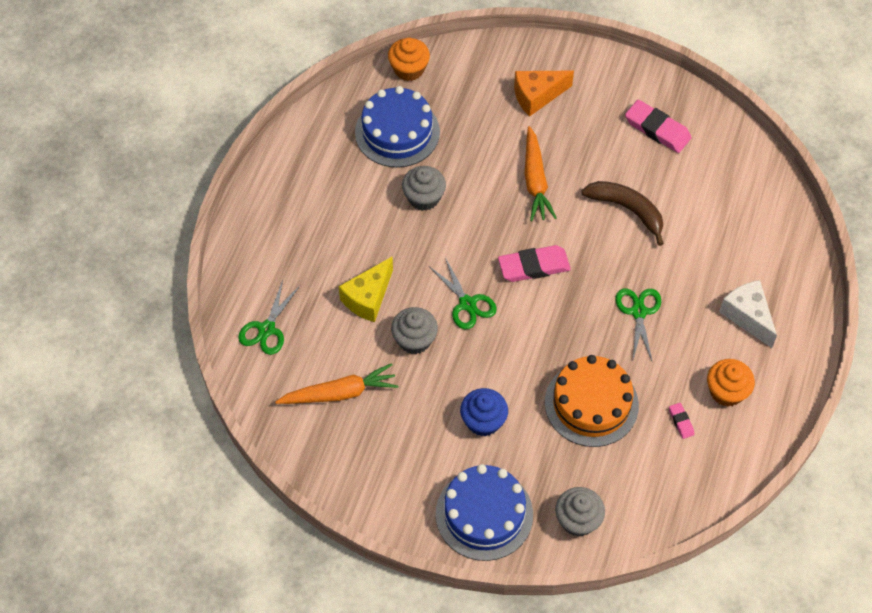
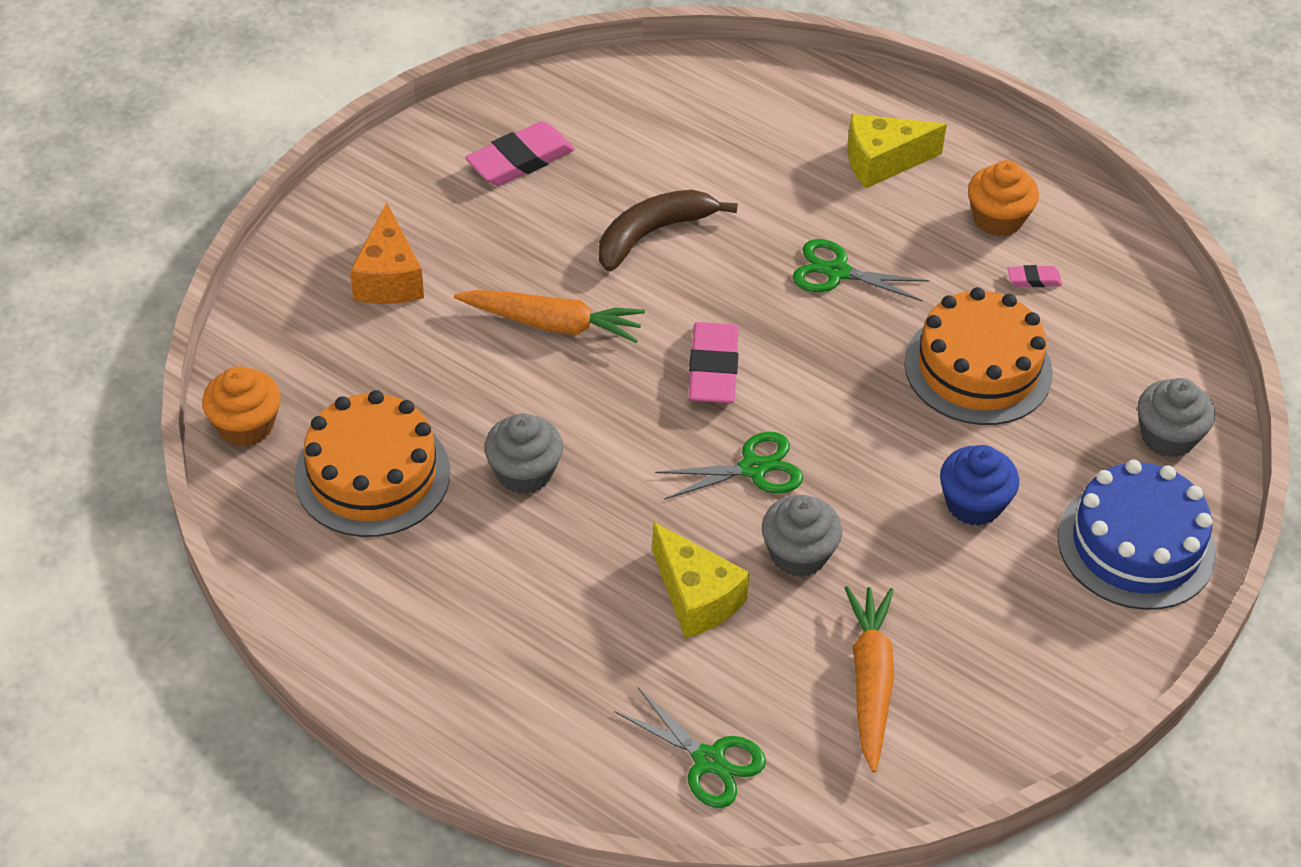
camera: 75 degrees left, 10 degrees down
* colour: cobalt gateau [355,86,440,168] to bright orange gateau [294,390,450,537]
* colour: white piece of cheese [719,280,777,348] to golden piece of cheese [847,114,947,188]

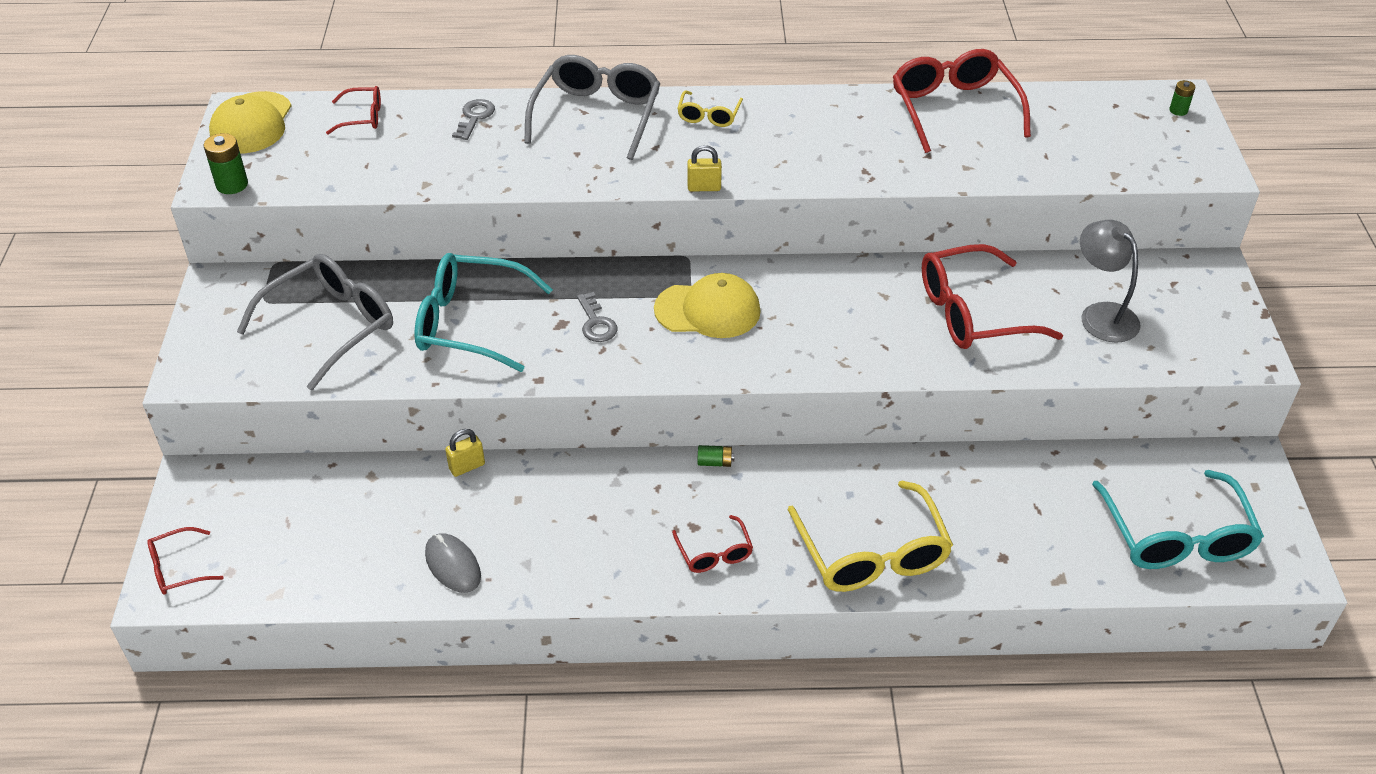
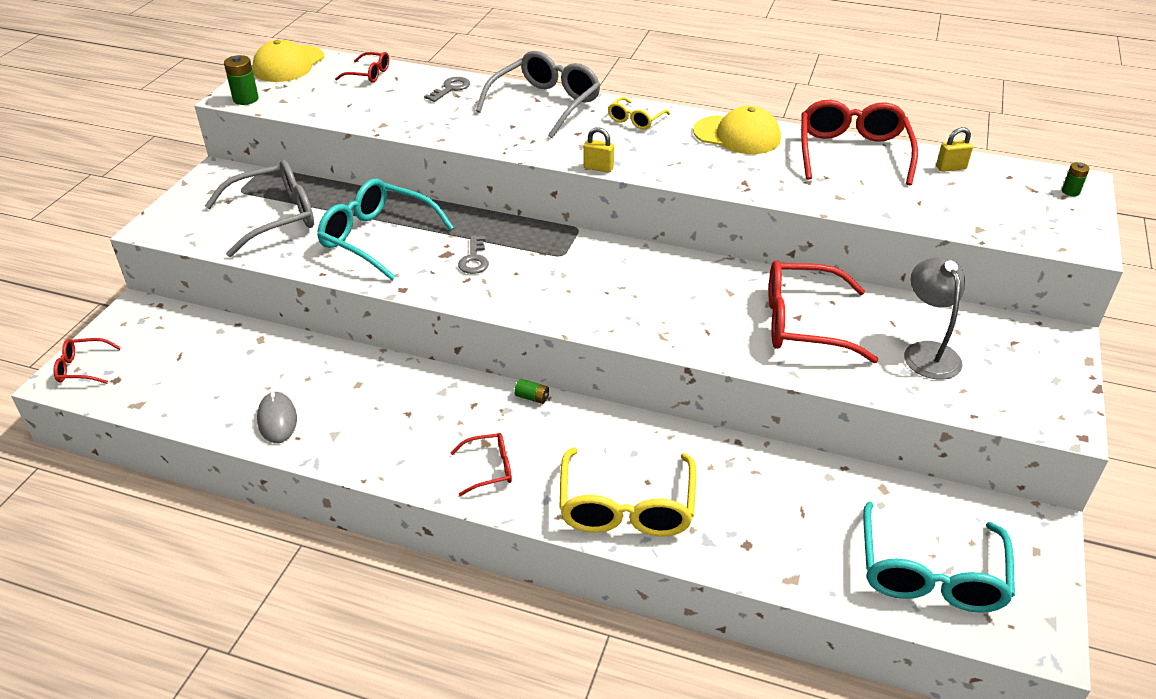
camera: 20 degrees right, 5 degrees down
* relocated: golden small lock [445,429,485,477] to [936,127,973,172]
* relocated: golden peaked cap [654,273,761,338] to [693,106,781,154]
* spun: red eyeglasses [672,515,753,573] = [450,433,512,496] 105 degrees counterclockwise

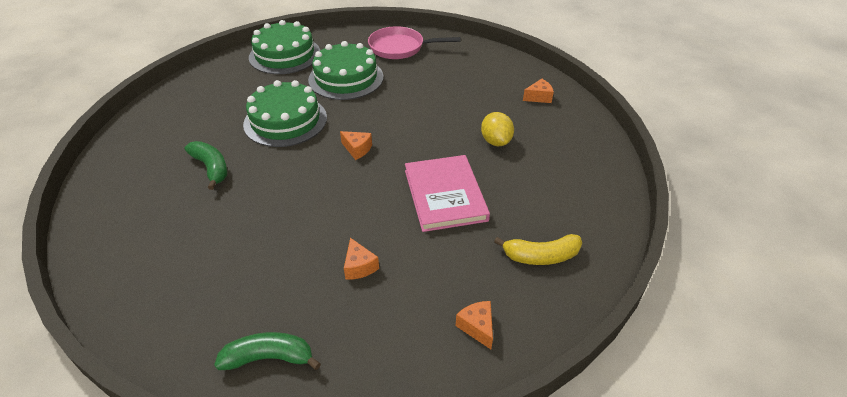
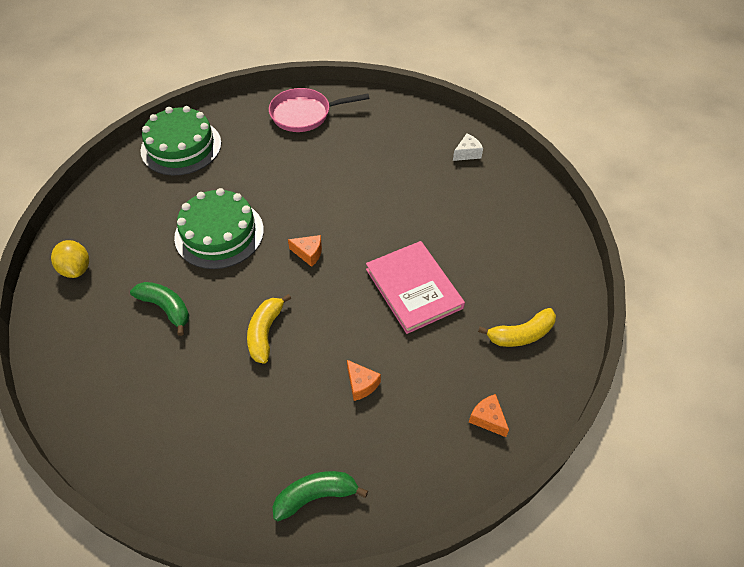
camera: 15 degrees left, 10 degrees up
* missing: leaf-green gateau [308,41,384,100]
* appeared: golden toy banana [247,294,291,364]
* relocated: golden toy lemon [481,112,514,146] to [51,240,89,278]
* colour: bright orange piece of cheese [523,79,554,103] to white piece of cheese [453,134,483,161]

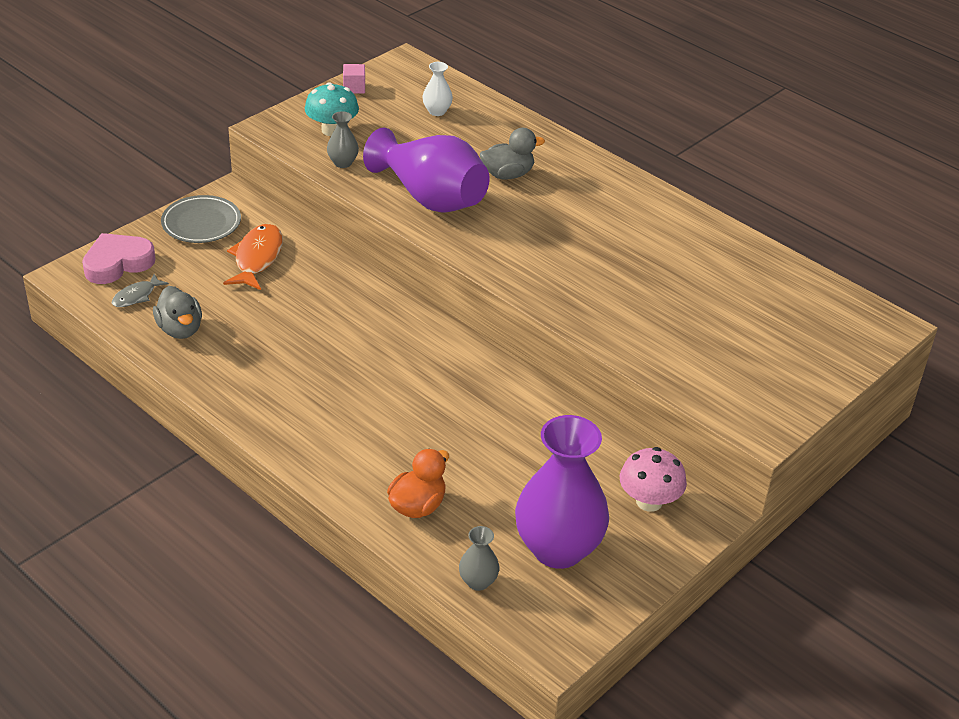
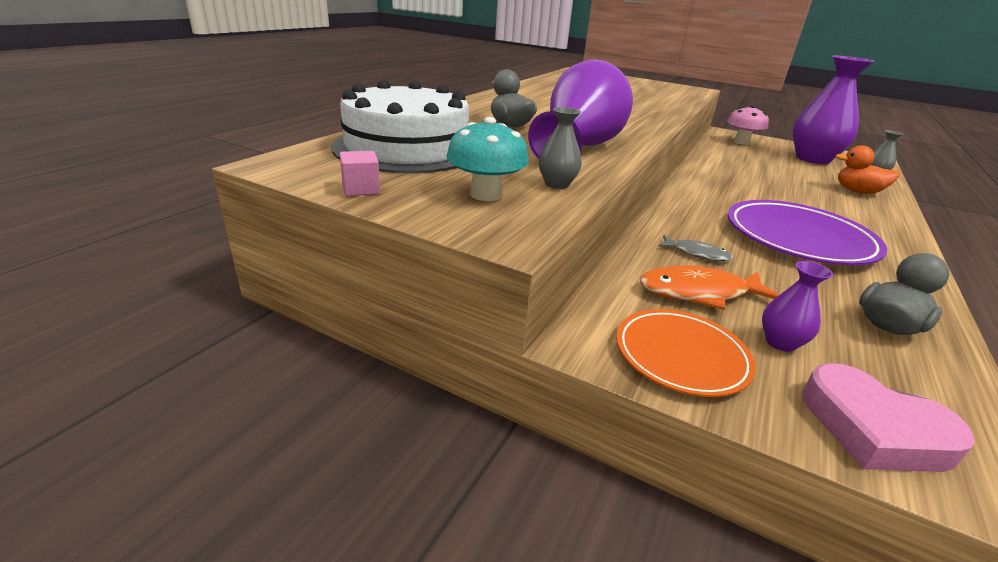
camera: 105 degrees left, 10 degrees down
* appeared: violet dinner plate [728,200,887,265]
* appeared: violet tall vase [762,261,833,352]
* relocated: grey toy fish [112,274,169,307] to [658,235,733,261]
* exchanged: white tall vase [423,62,453,116] to white gateau [331,80,469,174]
* colour: grey dinner plate [161,195,241,243] to bright orange dinner plate [616,309,756,397]

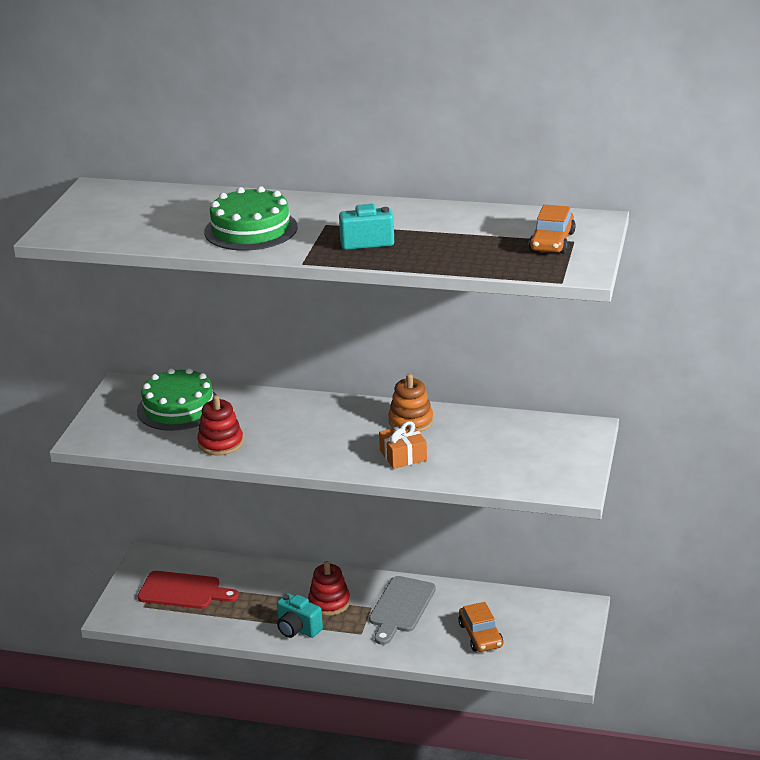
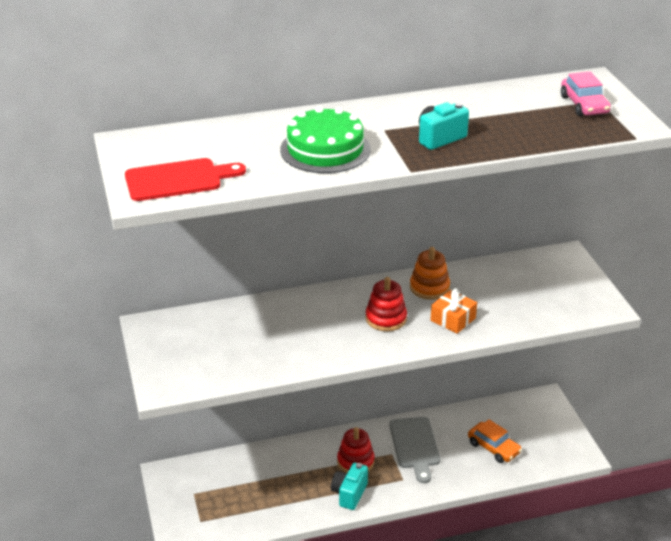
camera: 30 degrees left, 5 degrees up
* missing: leaf-green gateau [137,368,216,431]
* relocated: red chopping board [138,571,239,609] to [125,158,246,201]
* relocated: red stacking toy [197,395,243,455] to [366,277,407,331]
* colour: bright orange car [529,204,575,254] to pink car [561,71,611,116]
* spun: turquoise camera [277,593,323,638] = [331,462,368,510] 105 degrees clockwise

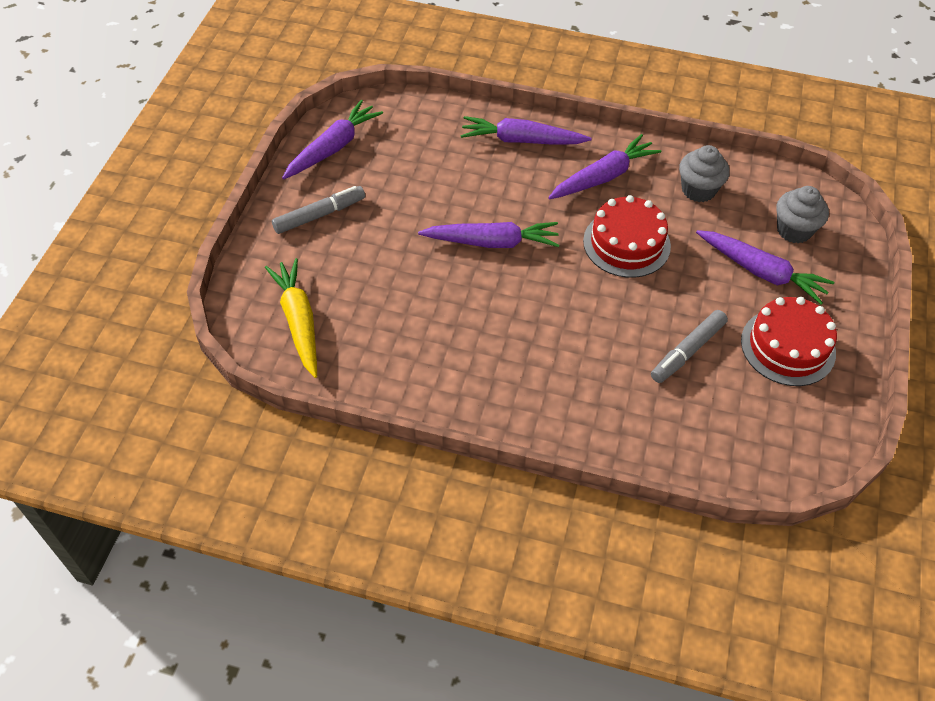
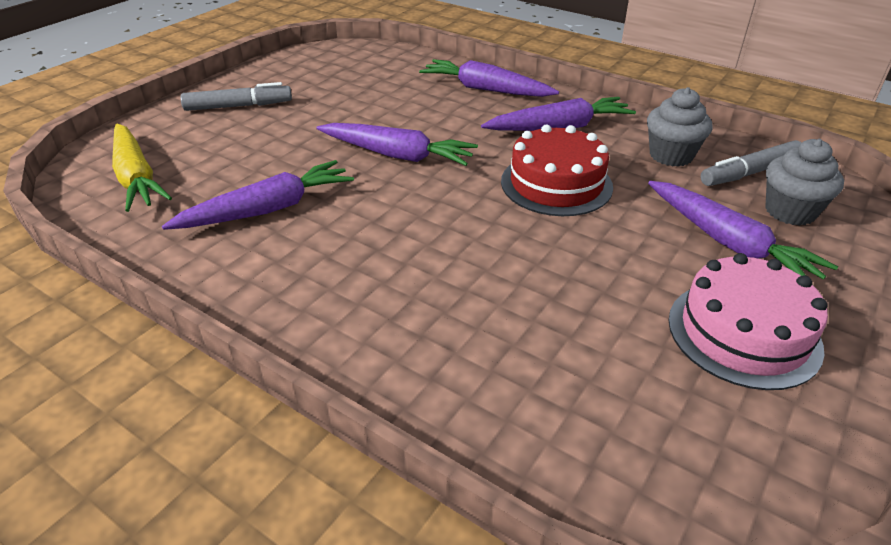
camera: 20 degrees right, 15 degrees down
* relocated: violet toy carrot [282,100,383,179] to [162,160,354,230]
* relocated: grey marker [651,310,728,383] to [701,140,801,186]
* colour: red gateau [741,297,837,386] to pink gateau [668,253,828,390]
* spun: golden toy carrot [265,258,317,378] = [112,124,172,212] 150 degrees clockwise

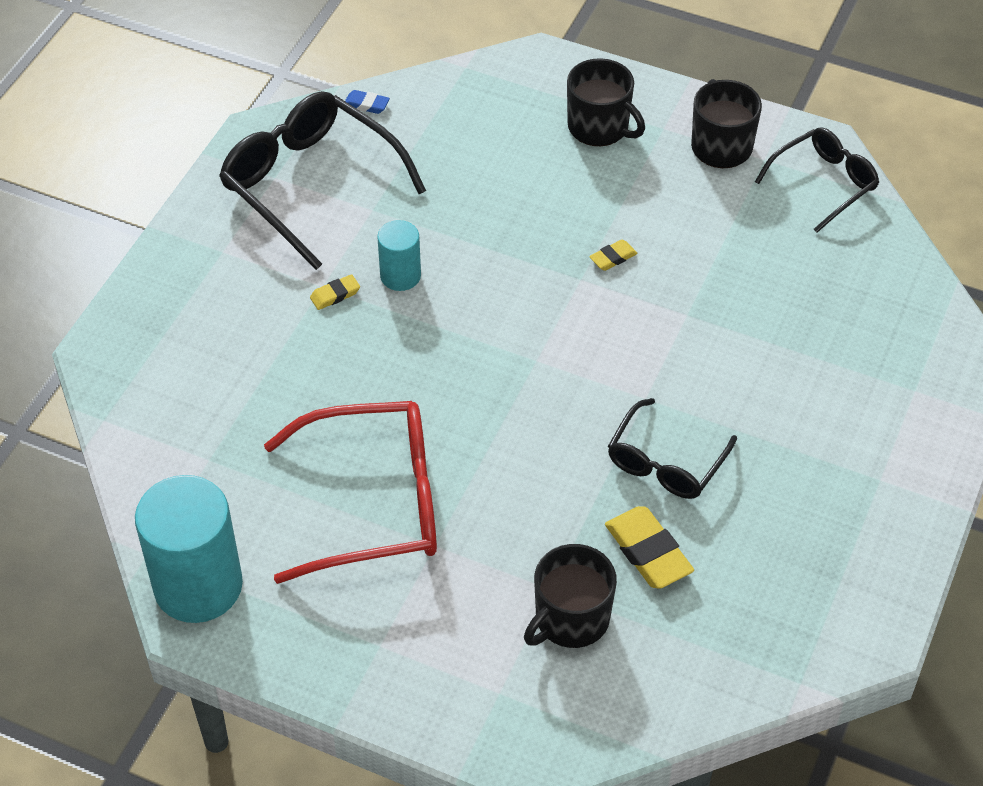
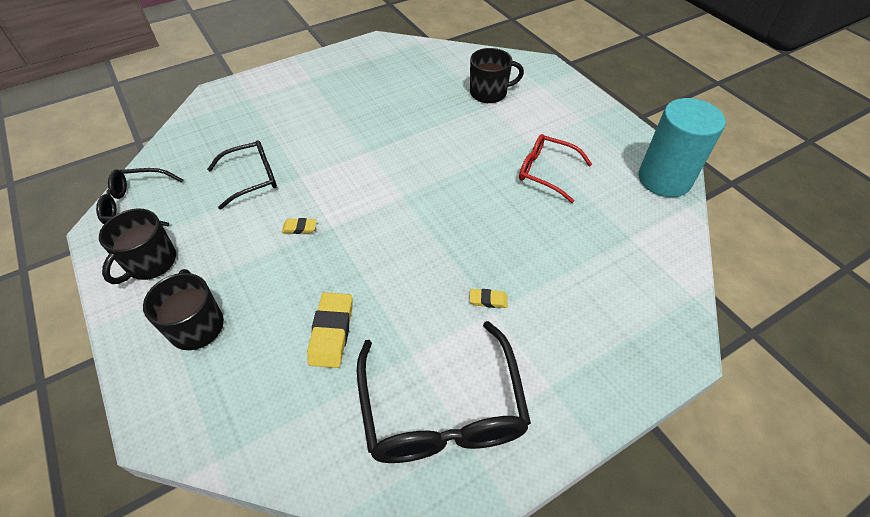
camera: 145 degrees left, 0 degrees up
* missing: cobalt gum eraser [345,90,390,114]
* missing: turquoise cylinder shape [377,220,421,291]
* relocated: golden gum eraser [605,506,694,589] to [307,292,352,368]
* relocated: ebony eyeglasses [608,398,737,499] to [207,140,277,210]
* size: red eyeglasses [264,401,437,584] = [519,134,592,203] x0.60

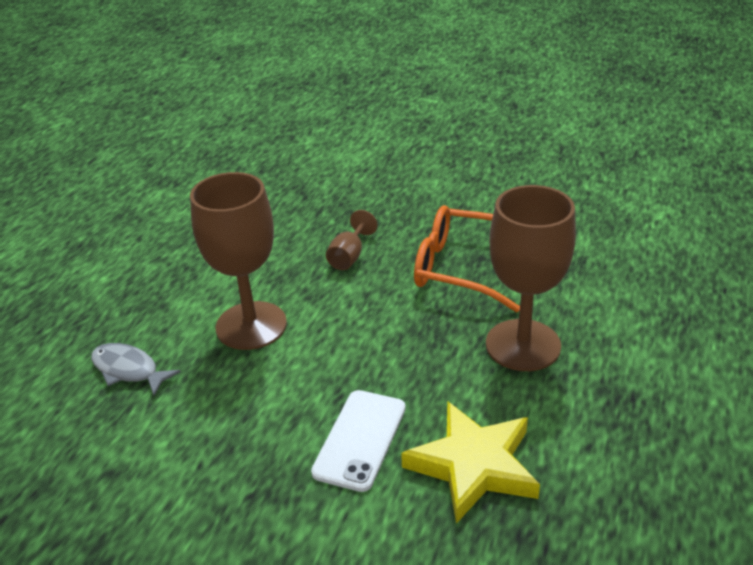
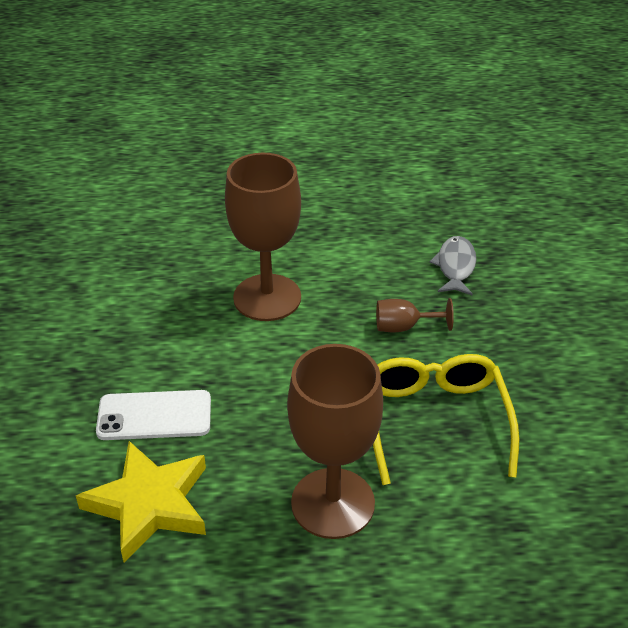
camera: 65 degrees right, 5 degrees up
* relocated: grey toy fish [91,343,181,396] to [429,236,476,295]
* colour: bright orange eyeglasses [414,205,520,312] to golden eyeglasses [373,354,519,485]

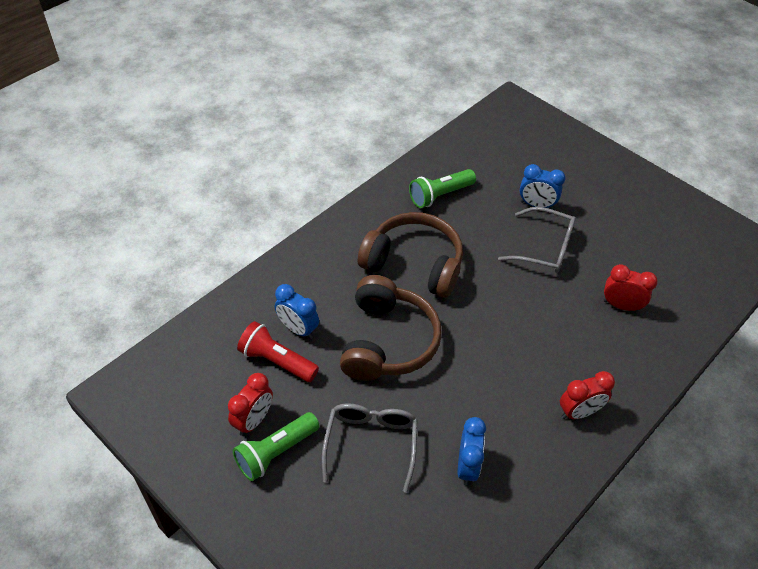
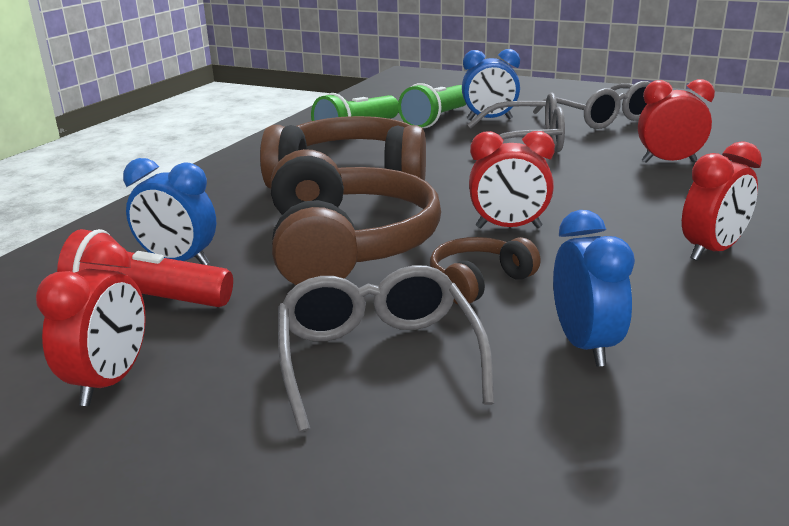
camera: 15 degrees left, 25 degrees down
* appeared: russet headset [430,237,541,304]
* appeared: red alarm clock [469,131,555,228]
* appeared: grey eyeglasses [533,81,651,129]
* relocated: leaf-green torch [233,412,320,481] to [398,83,466,128]

